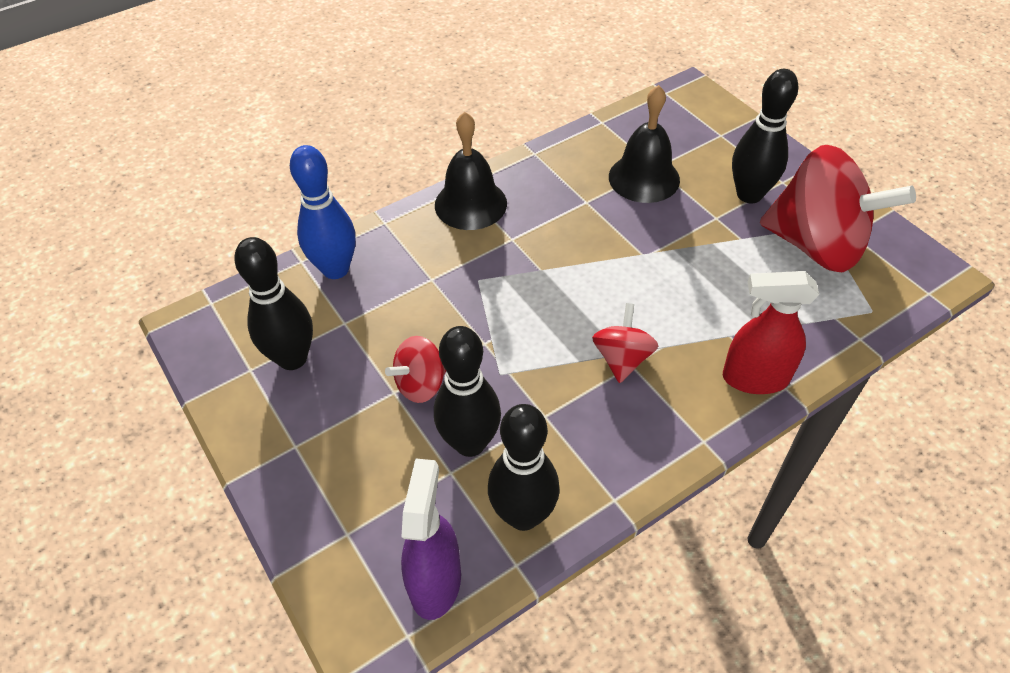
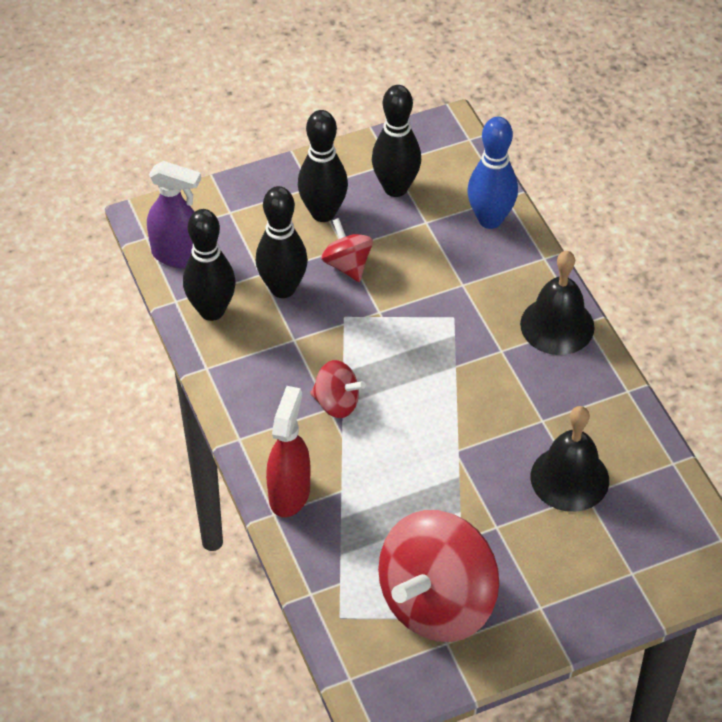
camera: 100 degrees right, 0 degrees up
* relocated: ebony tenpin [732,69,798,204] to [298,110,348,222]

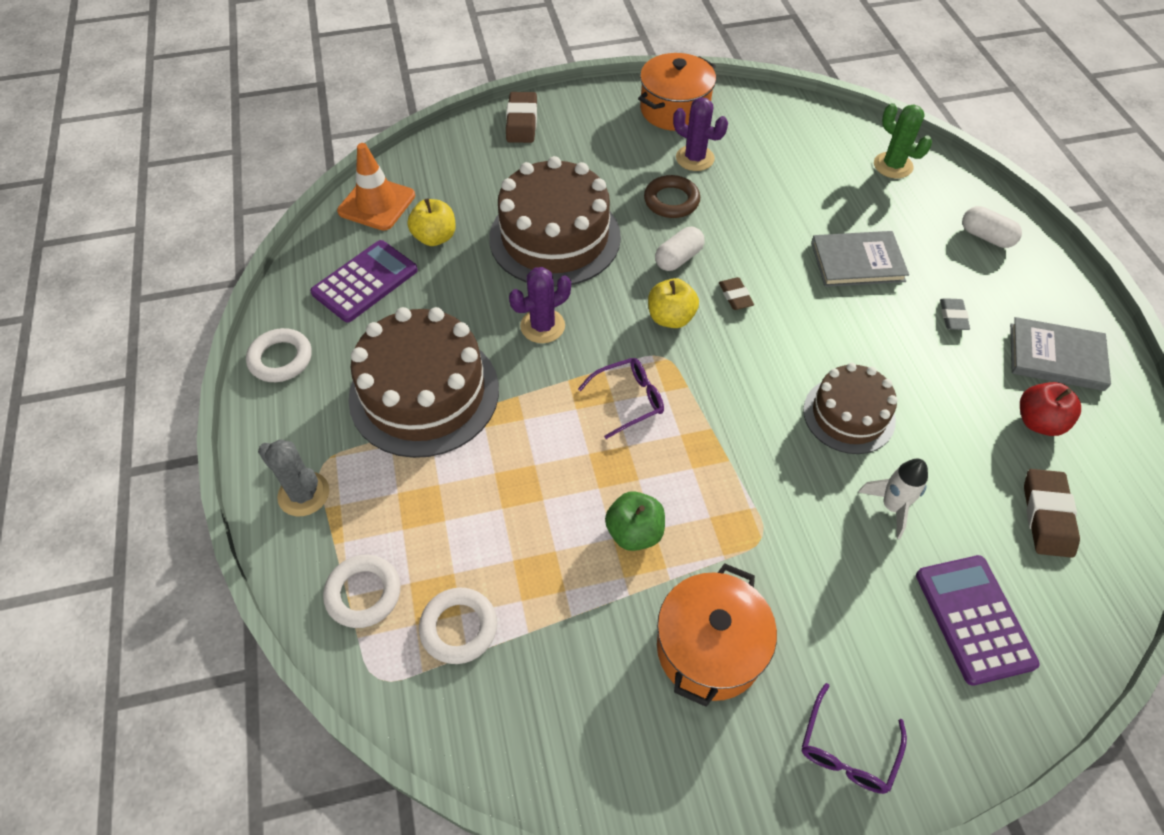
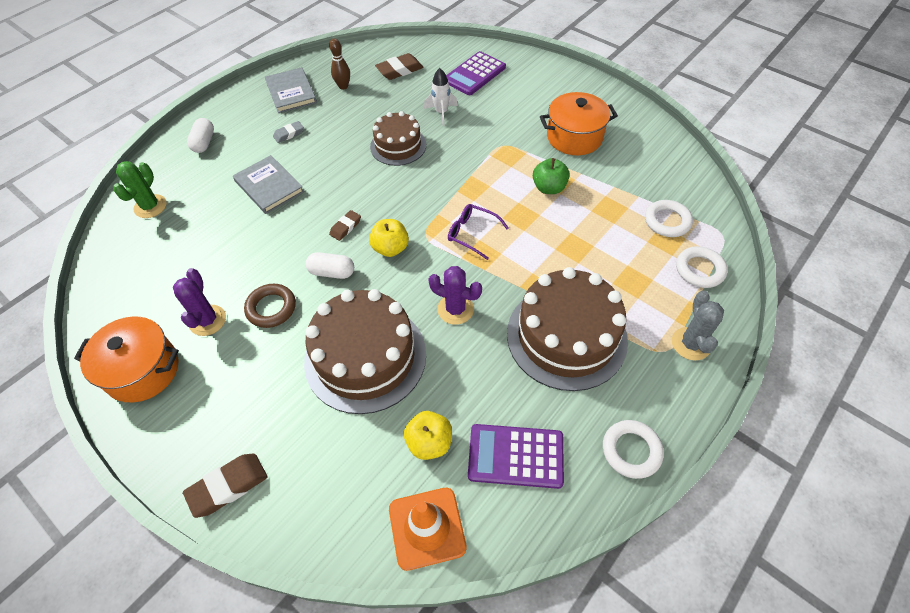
camera: 125 degrees left, 0 degrees up
* missing: violet eyeglasses [802,683,907,794]
* exchanged: red apple fruit [1020,382,1081,436] to russet tenpin [329,39,350,90]

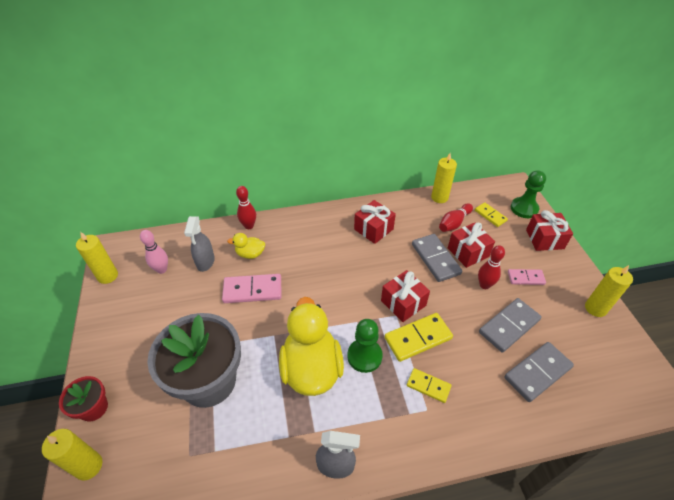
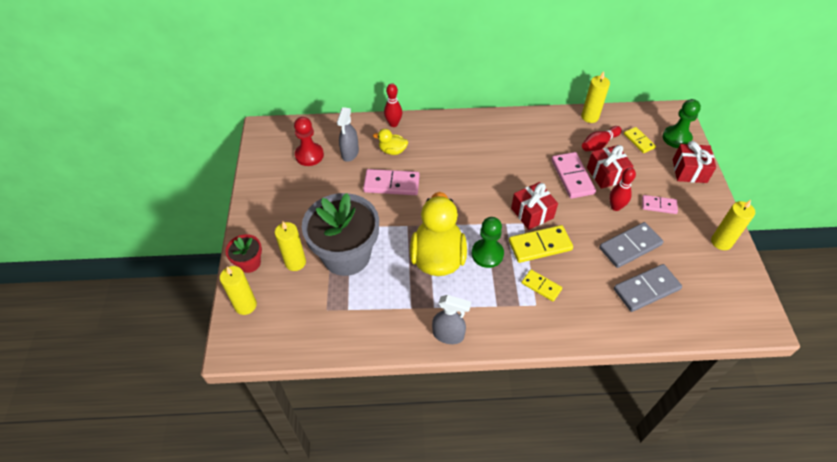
camera: 10 degrees right, 5 degrees up
* missing: red gift [354,200,396,244]
* relocated: golden candle [76,232,118,284] to [275,222,306,271]
* exchanged: pink tenpin [140,230,168,274] to red pawn [294,117,324,166]
* colour: grey domino tile [412,234,462,282] to pink domino tile [551,152,596,199]

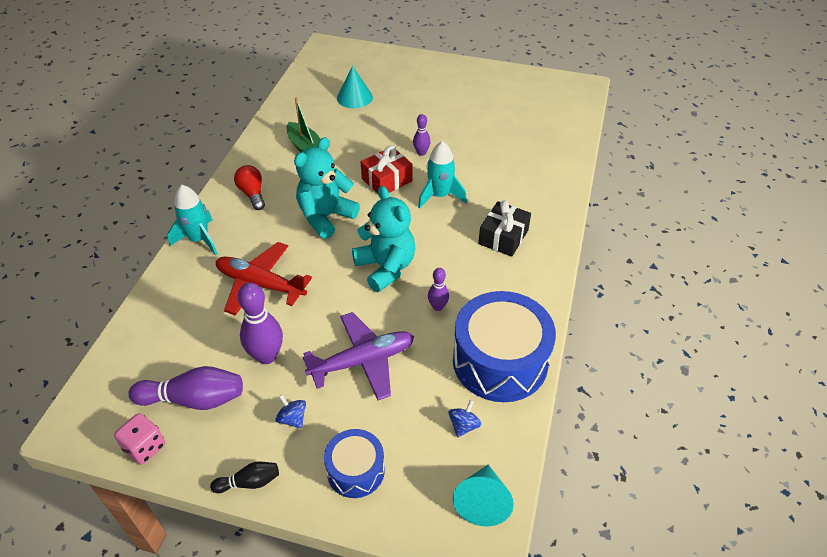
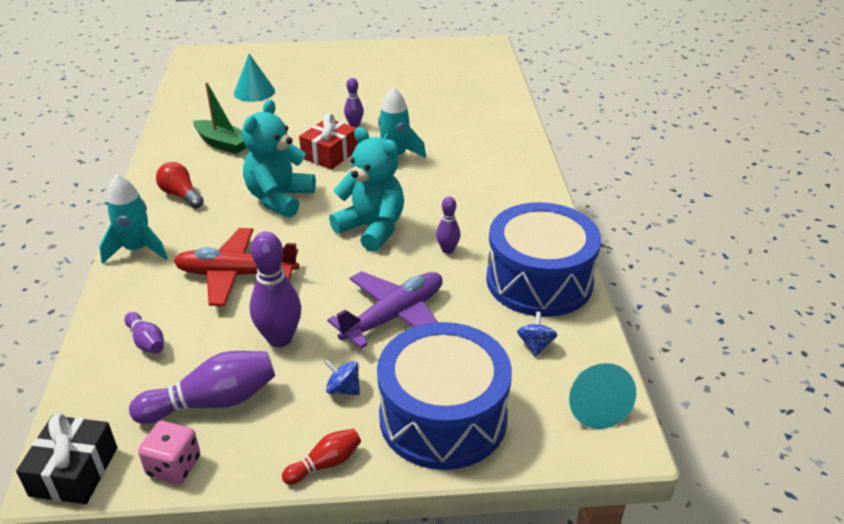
camera: 20 degrees left, 10 degrees down
* appeared: violet tenpin [124,312,164,354]
* relocated: ebony gift [478,200,531,257] to [16,413,117,504]
* colour: ebony tenpin [210,461,279,493] to red tenpin [282,429,361,485]
* size: cobalt drum [324,429,385,498] = [377,322,512,470] x1.84

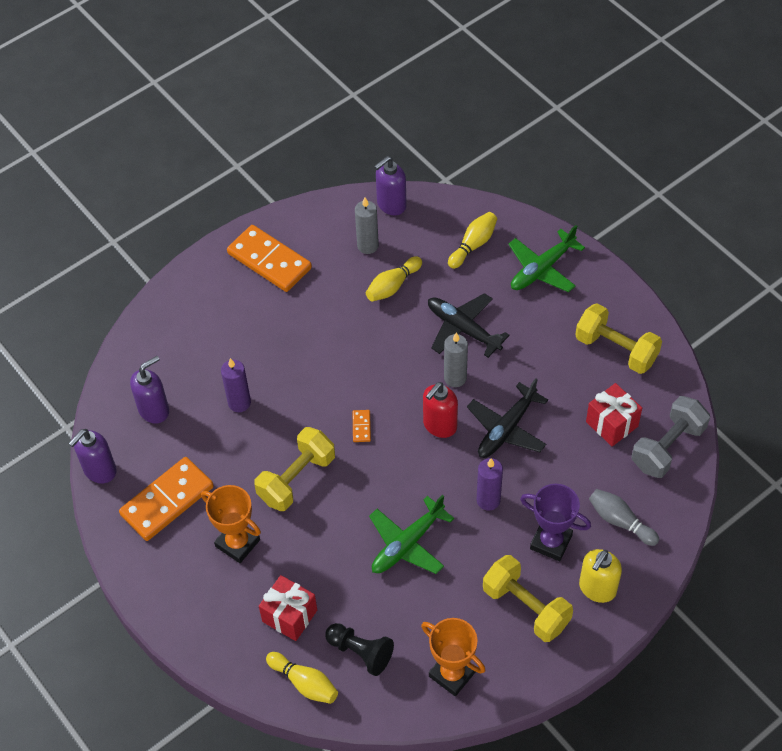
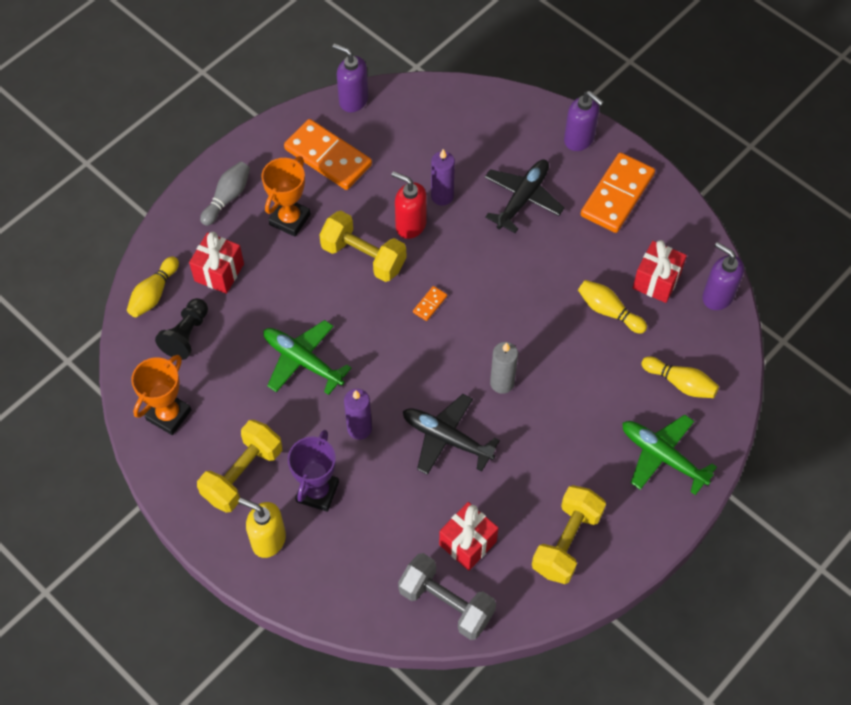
camera: 80 degrees right, 5 degrees up
* relocated: violet soap pump [130,356,169,424] to [564,91,604,151]
* relocated: red soap pump [423,382,458,438] to [392,171,427,239]
* relocated: ebony toy plane [428,293,510,358] to [484,160,564,233]
* relocated: grey tenpin [589,489,659,546] to [200,161,250,226]
* exchanged: grey candle [355,197,379,254] to red gift [633,240,687,303]
* spun: bright orange domino tile [353,410,371,442] = [413,286,447,321] 45 degrees counterclockwise

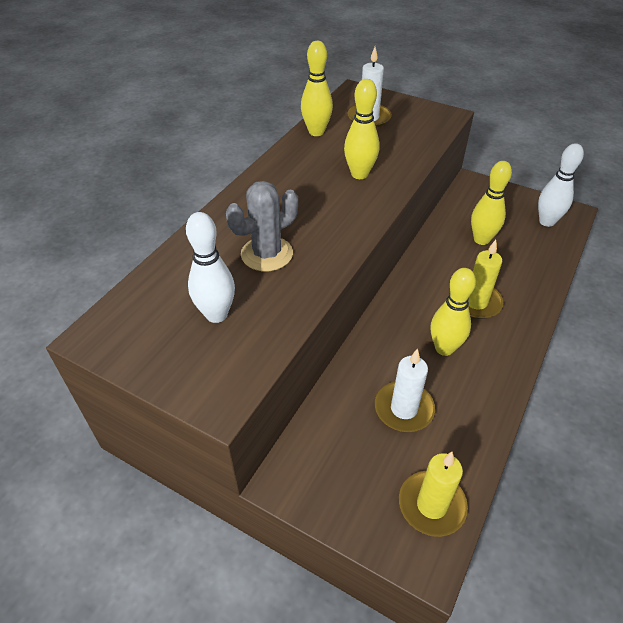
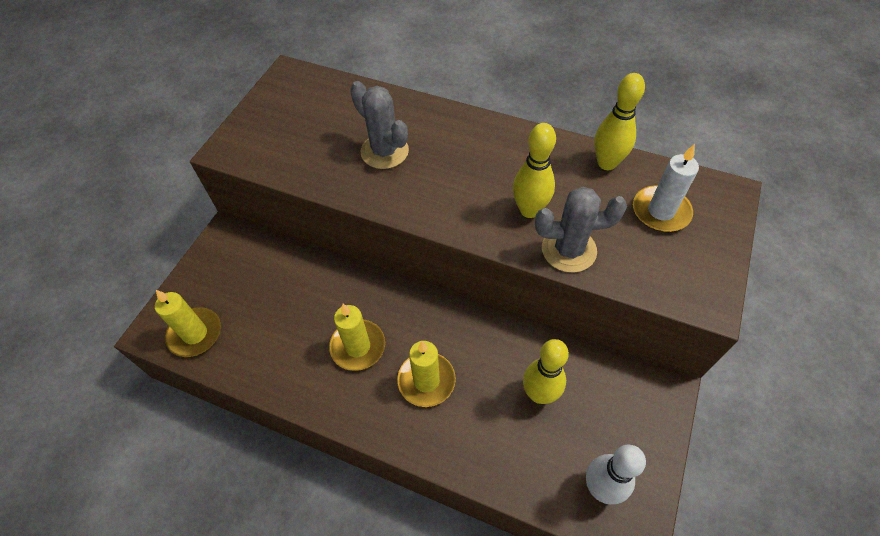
camera: 85 degrees right, 10 degrees up
* missing: white tenpin [186,212,235,323]
* missing: white candle [375,348,435,432]
* appeared: grey cactus [535,187,627,273]
* exchanged: golden tenpin [431,268,476,356] to golden candle [329,304,385,371]

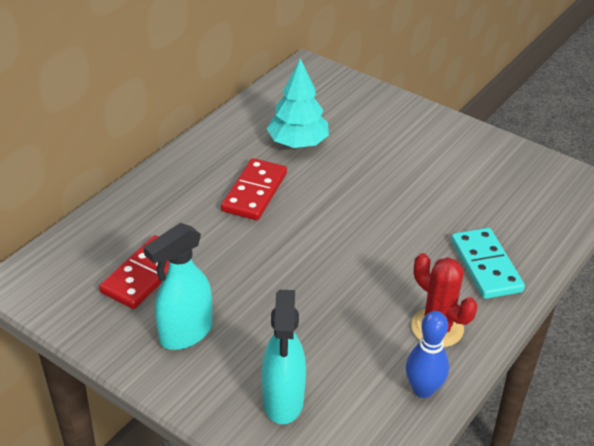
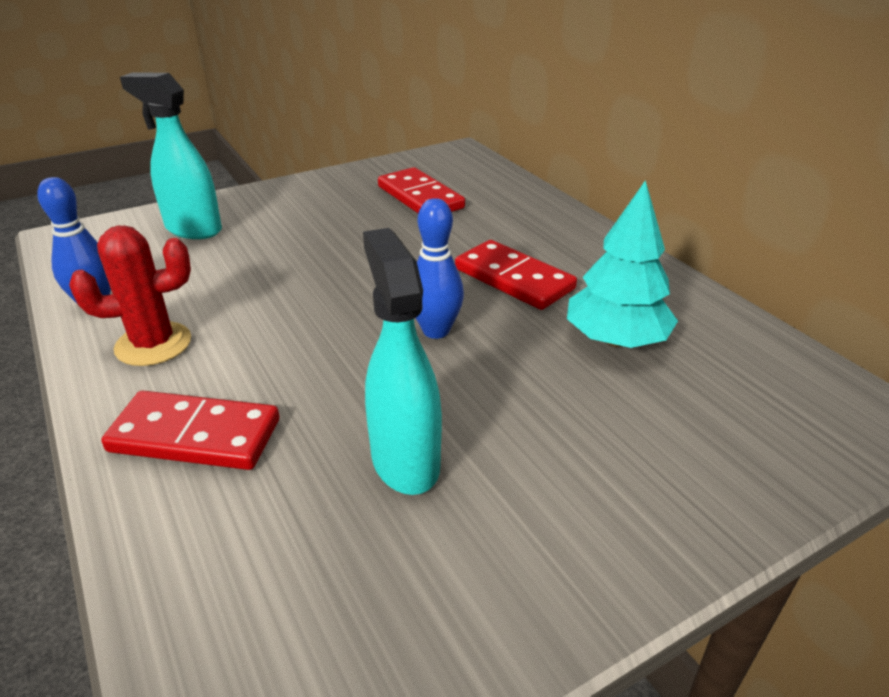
camera: 115 degrees right, 5 degrees down
* appeared: cobalt tenpin [416,198,464,339]
* relocated: turquoise sprayer [143,223,212,350] to [363,228,442,495]
* colour: turquoise domino tile [451,228,525,299] to red domino tile [101,391,280,470]

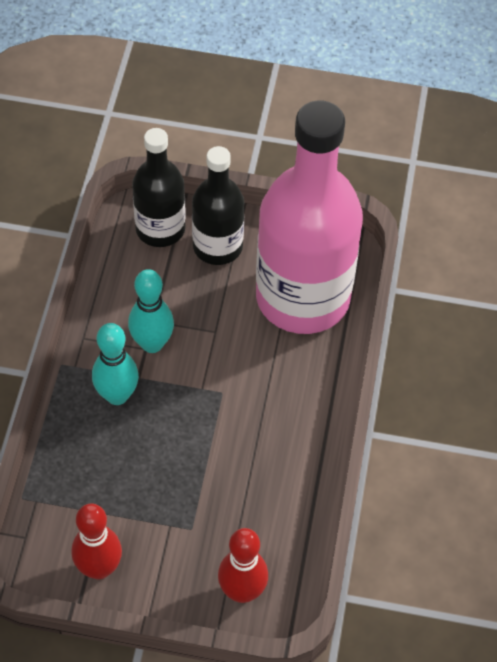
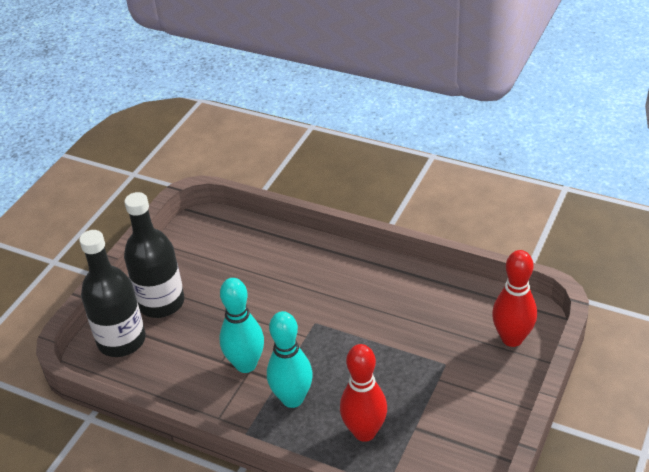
camera: 70 degrees left, 15 degrees down
* missing: pink drink bottle [256,101,363,334]
* relocated: red tenpin [72,503,122,579] to [340,344,387,442]

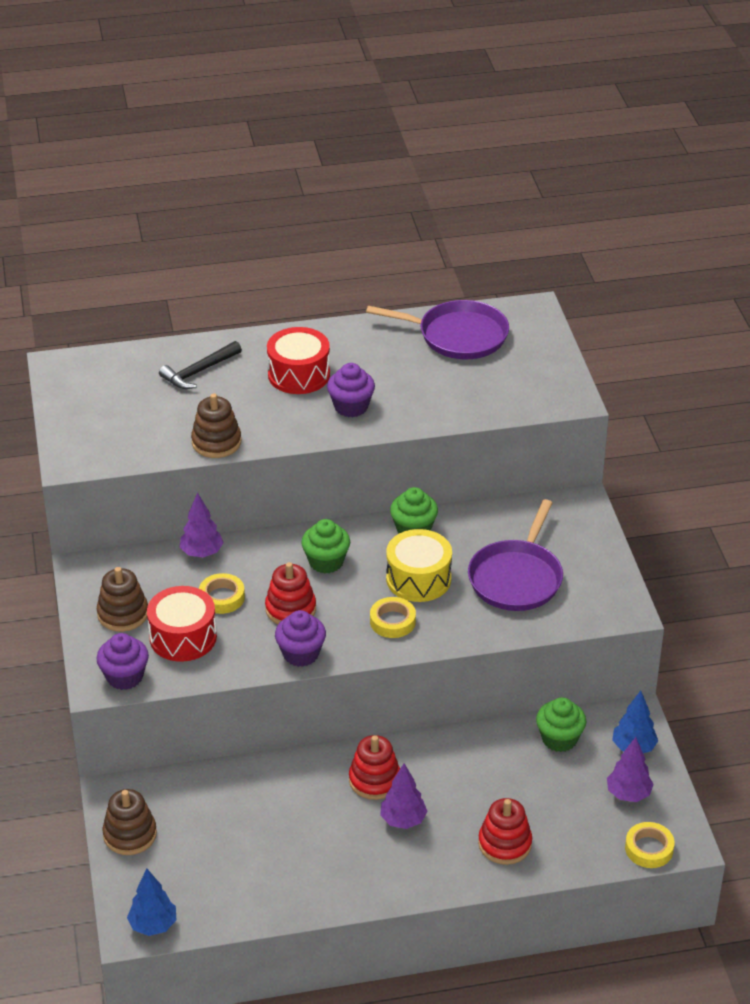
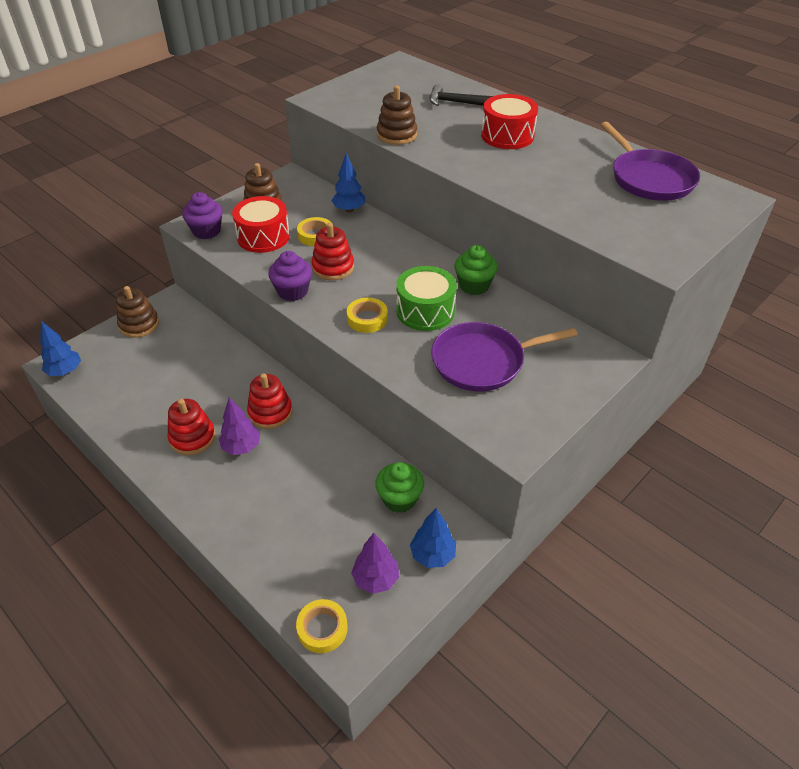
camera: 55 degrees right, 5 degrees up
* missing: leaf-green cupcake [301,519,350,573]
* missing: violet cupcake [327,363,375,417]
* relocated: red stacking toy [478,798,532,865] to [168,399,215,455]
* colour: violet fir tree [180,492,224,557] to cobalt fir tree [331,153,366,213]
* colour: golden drum [386,529,452,602] to leaf-green drum [396,266,457,331]

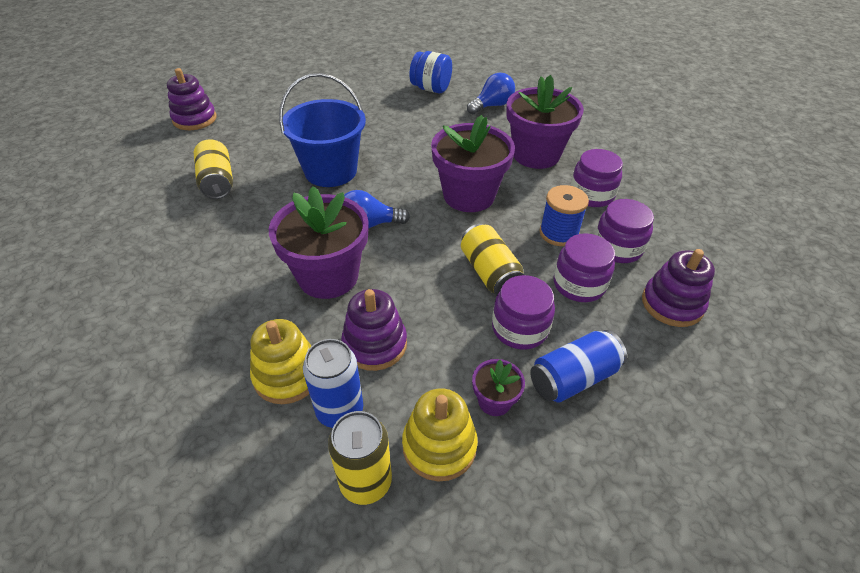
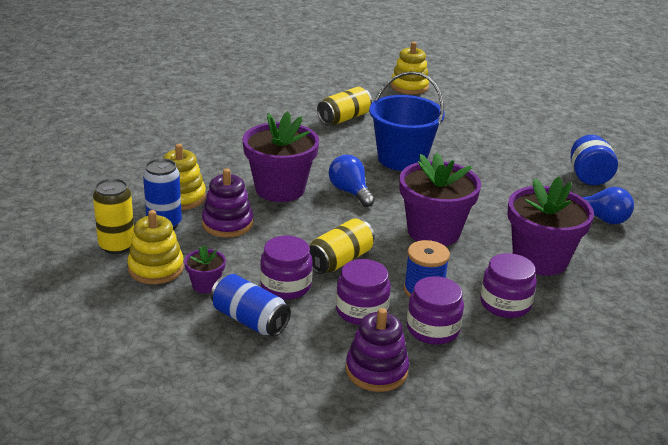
camera: 65 degrees right, 15 degrees down
* colour: violet stacking toy [167,68,216,130] to golden stacking toy [391,42,429,94]

